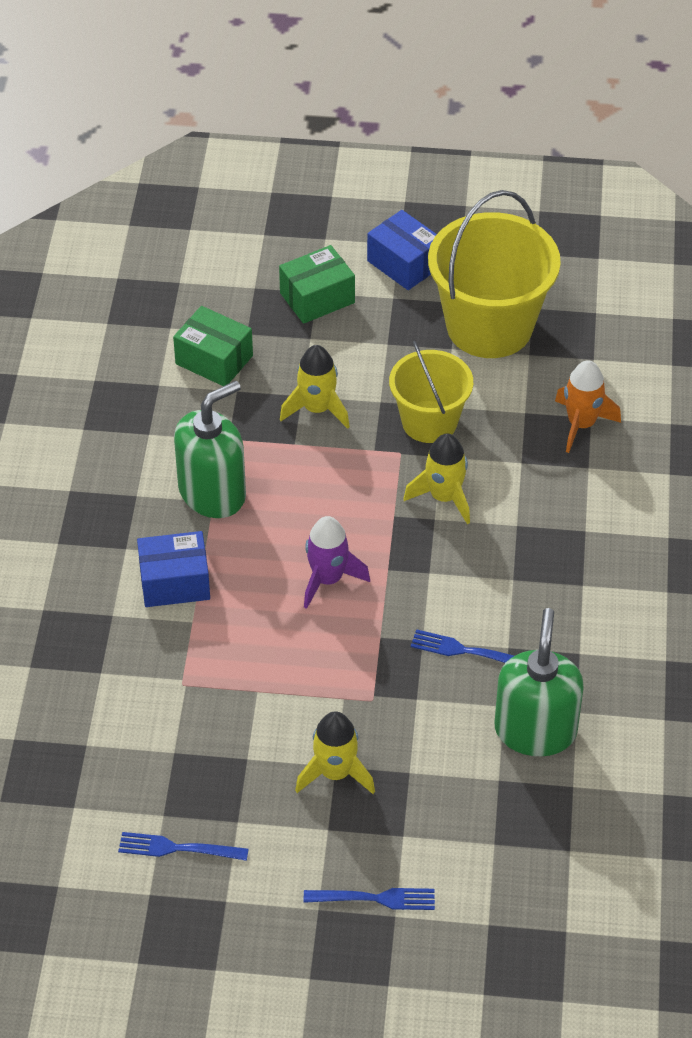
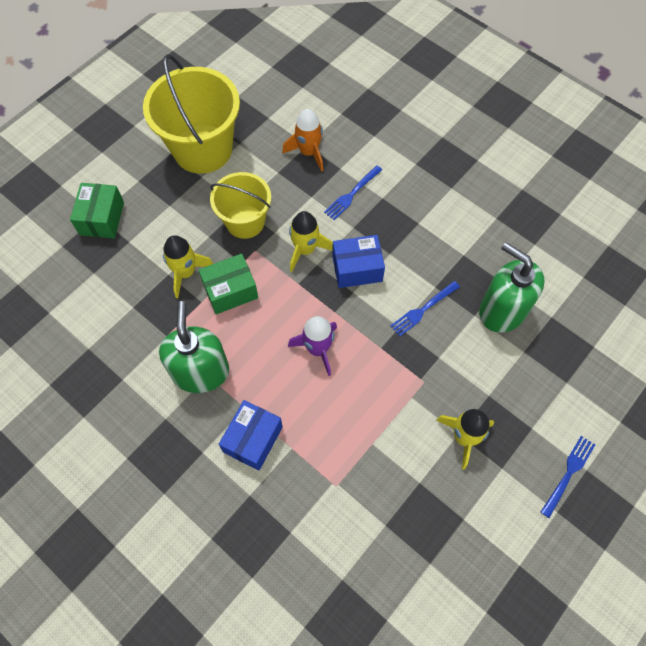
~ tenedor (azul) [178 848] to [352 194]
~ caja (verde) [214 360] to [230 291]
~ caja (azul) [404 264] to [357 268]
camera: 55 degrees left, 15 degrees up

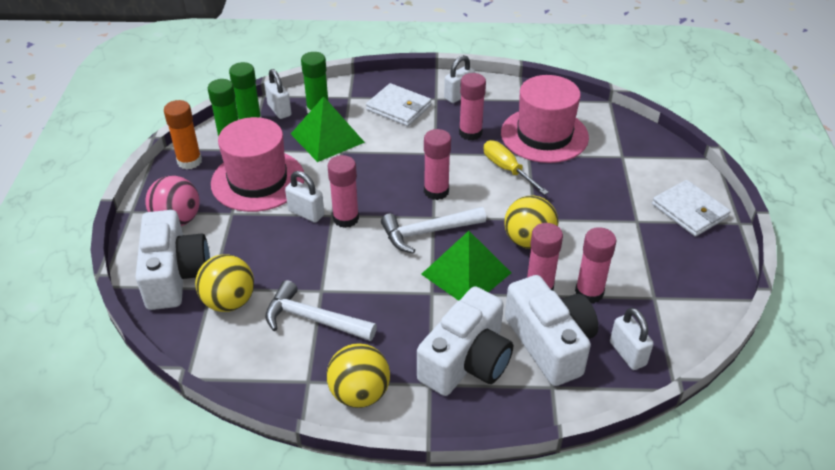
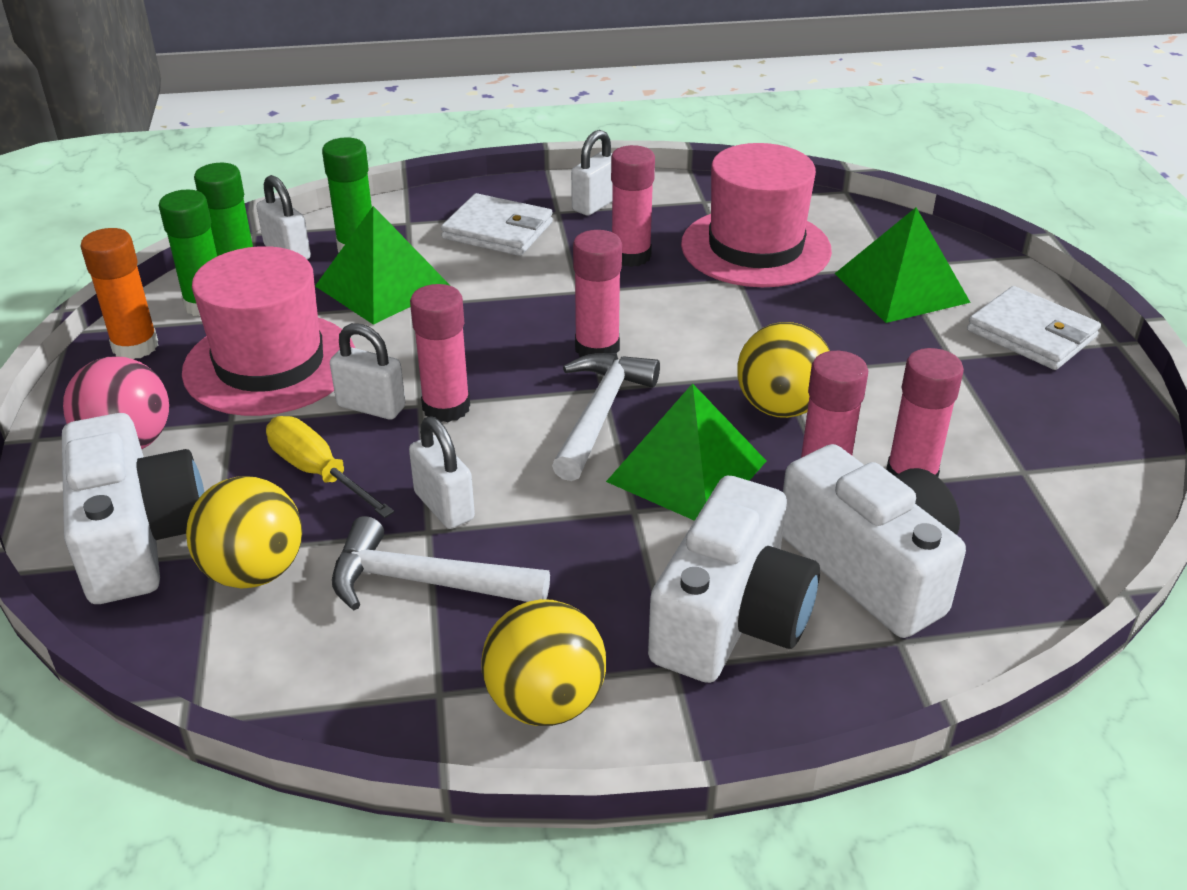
+ pirámide (verde) [901 287]
~ destornillador (amarillo) [507 169] to [317 472]
~ candado (blanco) [627 353] to [444 506]
~ martillo (blanco) [428 232] = [600 413] 135 degrees clockwise
camera: 10 degrees left, 5 degrees down

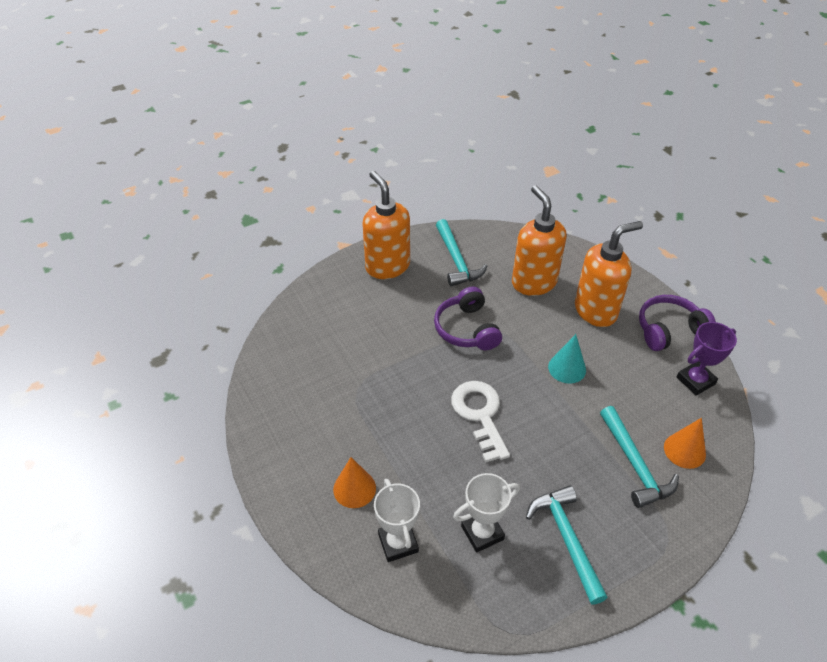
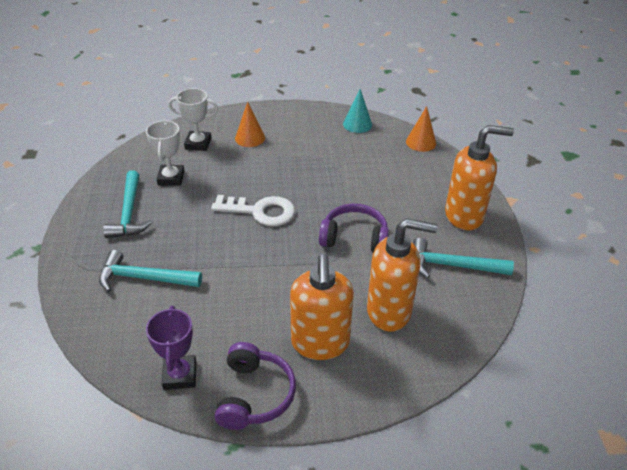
~ cono (turquesa) [567 368] to [357 124]
~ cono (naranja) [684 450] to [421 142]
~ martillo (turquesa) [566 539] = [129 213] 75 degrees clockwise
camera: 115 degrees right, 5 degrees down

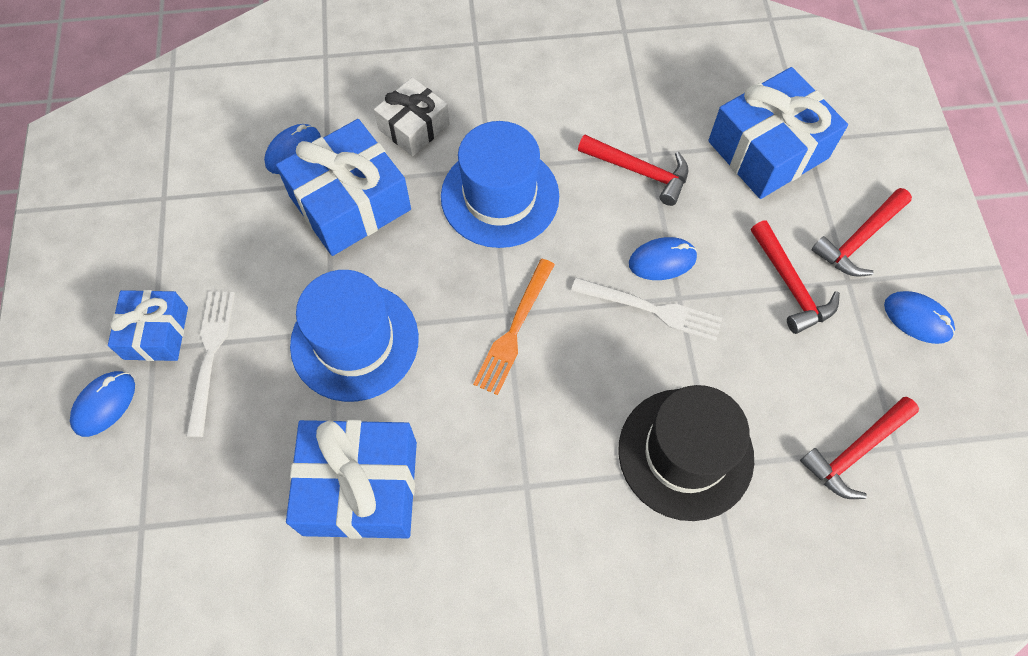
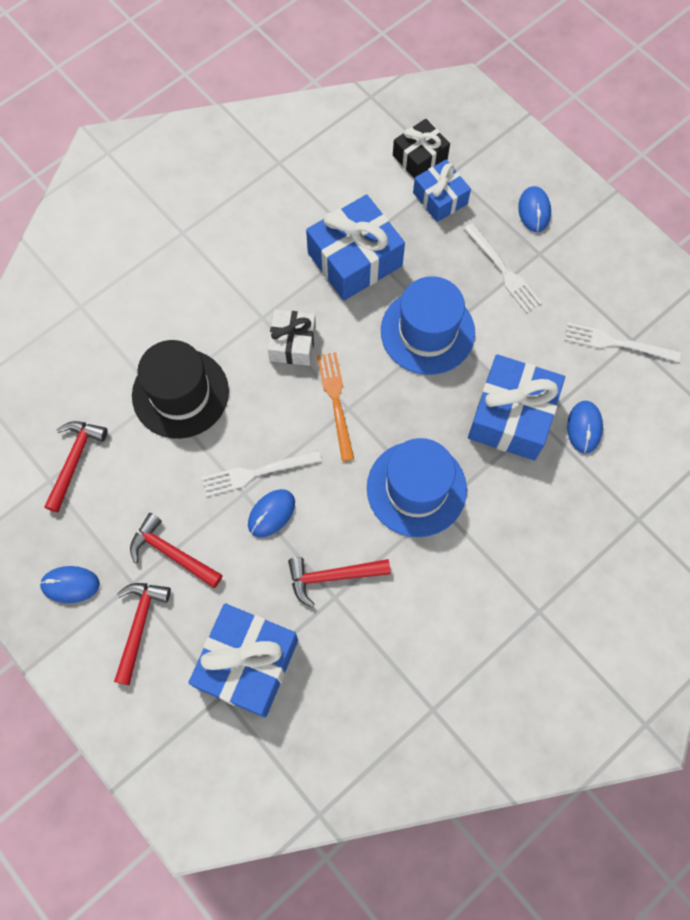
+ regalo (negro) [420 157]
+ tenedor (blanco) [616 343]
~ regalo (azul) [156 333] to [440 198]
~ regalo (blanco) [414 127] to [292 343]
camera: 145 degrees right, 5 degrees up

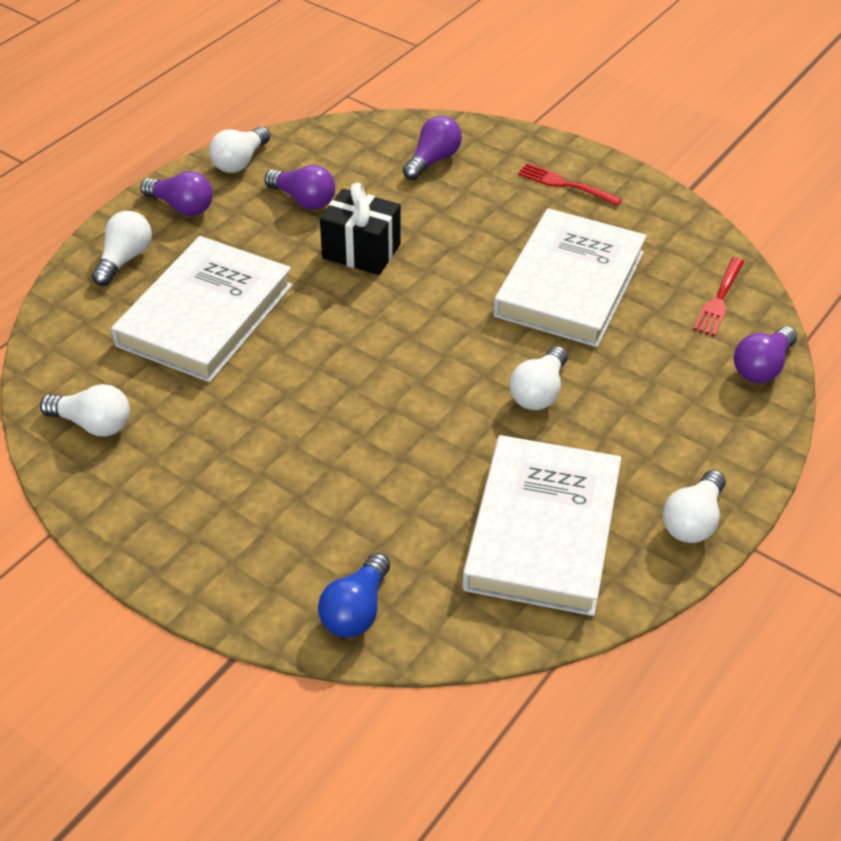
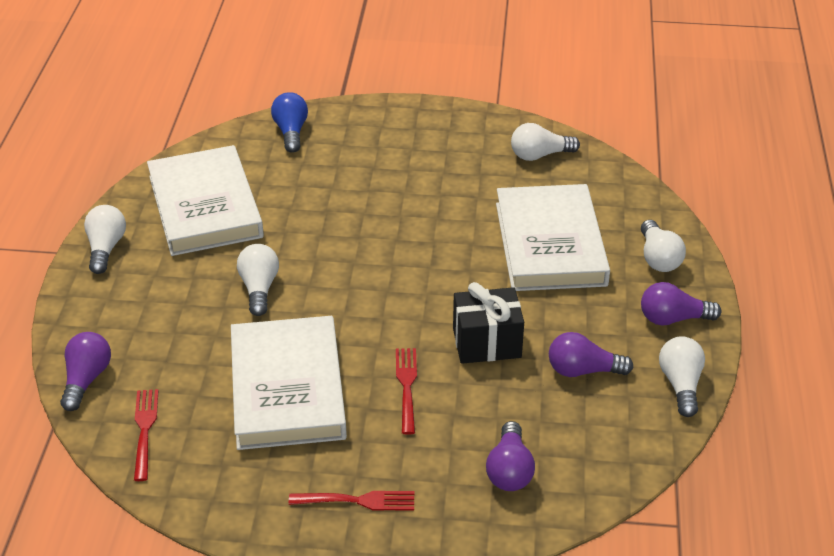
+ tenedor (rojo) [407 387]
camera: 150 degrees right, 5 degrees down

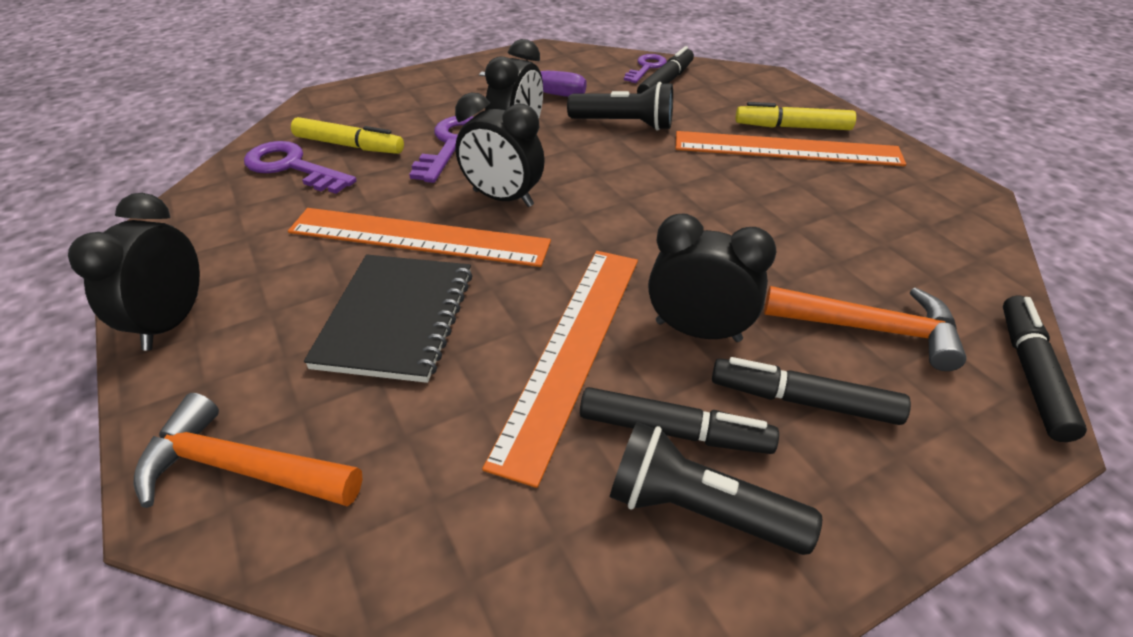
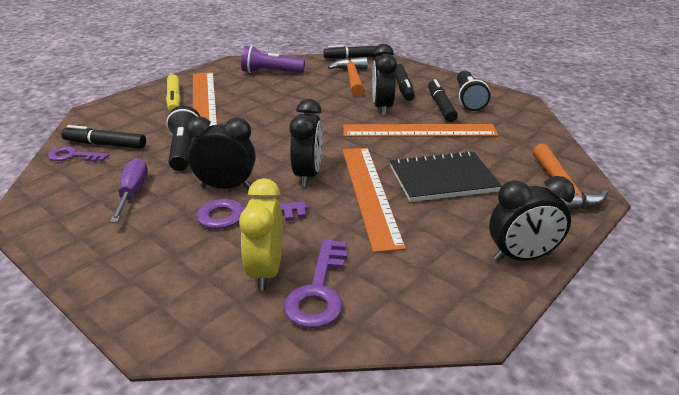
+ lámpara de mano (morado) [271 72]
~ rotulador (amarillo) [349 145] to despertador (amarillo) [266 271]
camera: 110 degrees left, 10 degrees down

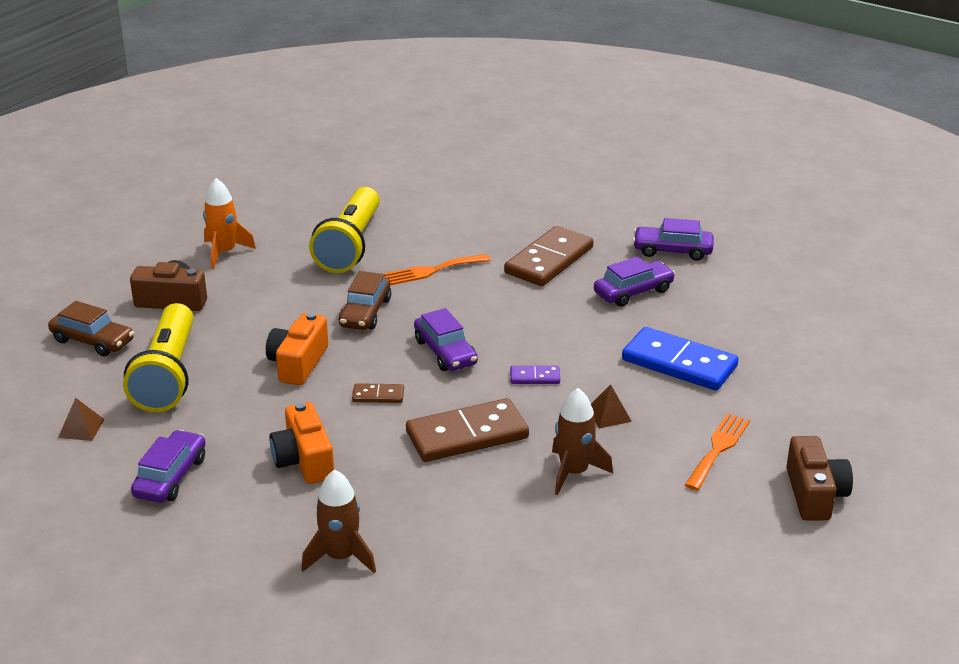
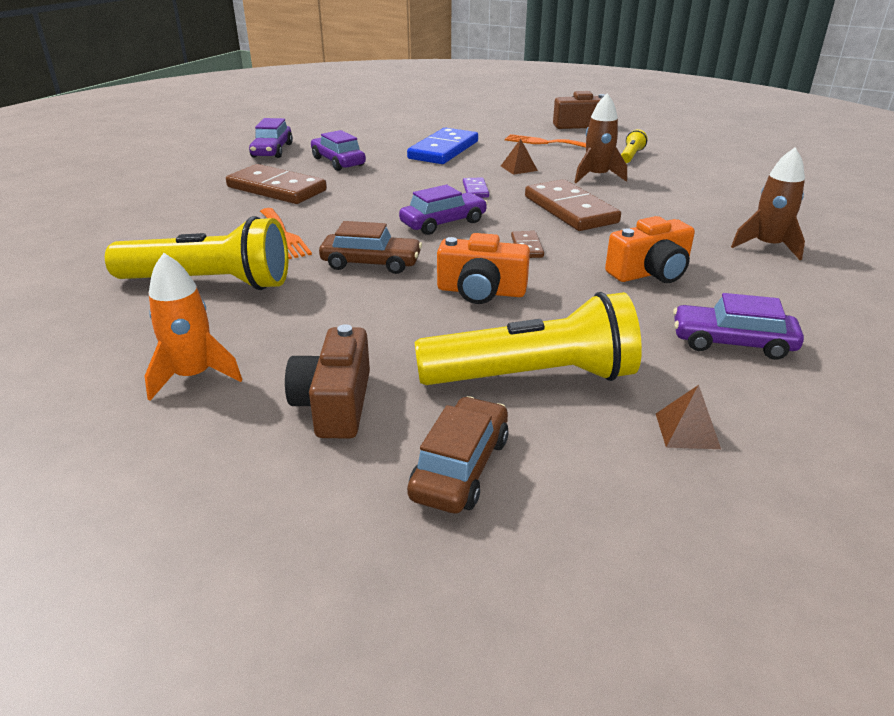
+ lámpara de mano (amarillo) [631 156]
camera: 95 degrees left, 0 degrees up

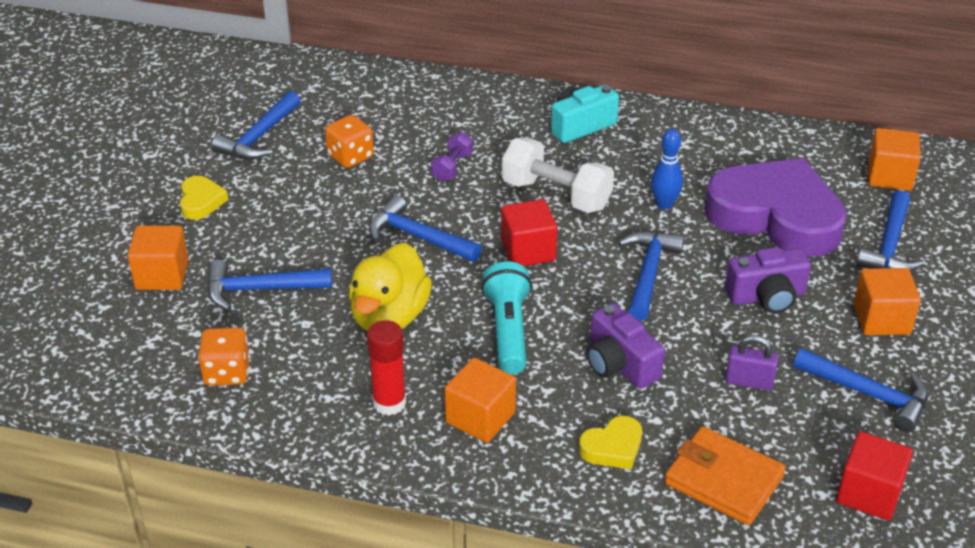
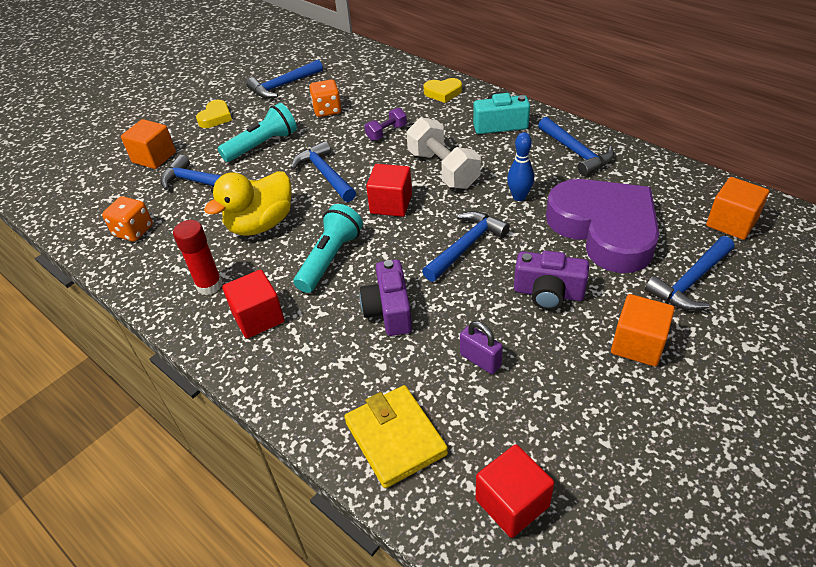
+ lámpara de mano (turquesa) [262 145]
~ corazón (amarillo) [613 447] to [443 93]
~ martillo (azul) [868 394] to [576 152]
~ cubo (naranja) [480 417] to cubo (rojo) [258 317]
~ cartera (naranja) [723 480] to cartera (amarillo) [395 438]
camera: 30 degrees right, 5 degrees up

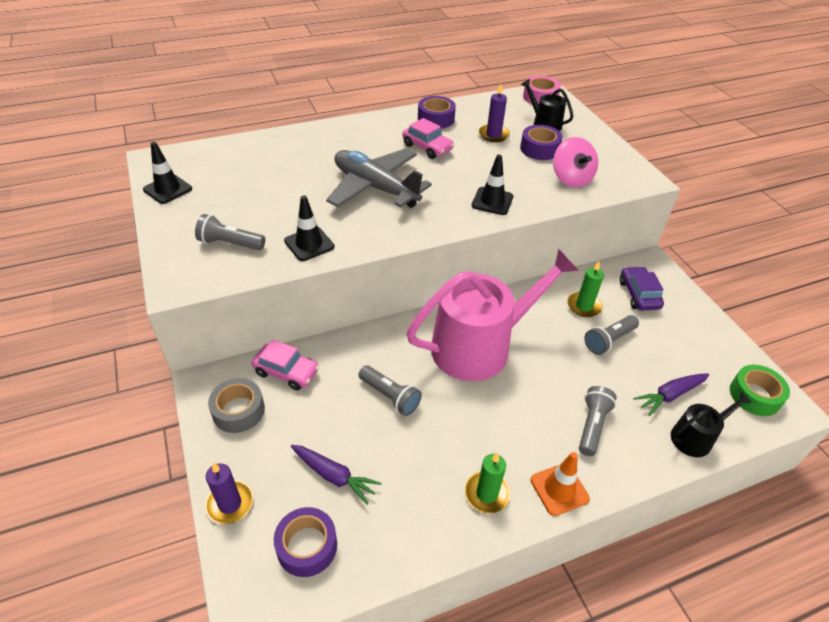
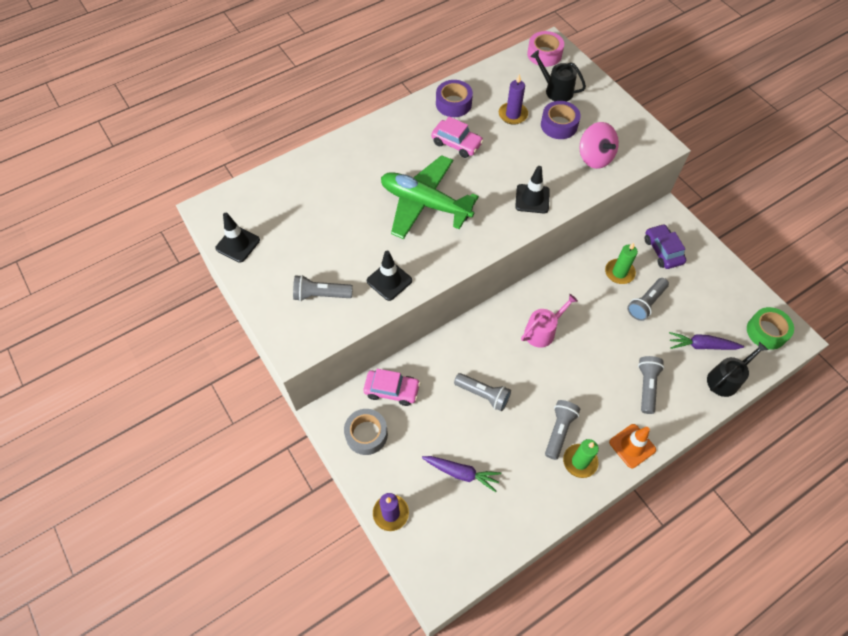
- cinta adhesiva (morado) [307 546]
+ lámpara de mano (gris) [559 431]
~ avión (gris) [375 187] to avión (verde) [424 203]
~ zanahoria (morado) [670 395] = [702 345] 45 degrees clockwise
~ regadera (rosa) [480 346] = [542 331] x0.46
camera: 10 degrees left, 15 degrees up

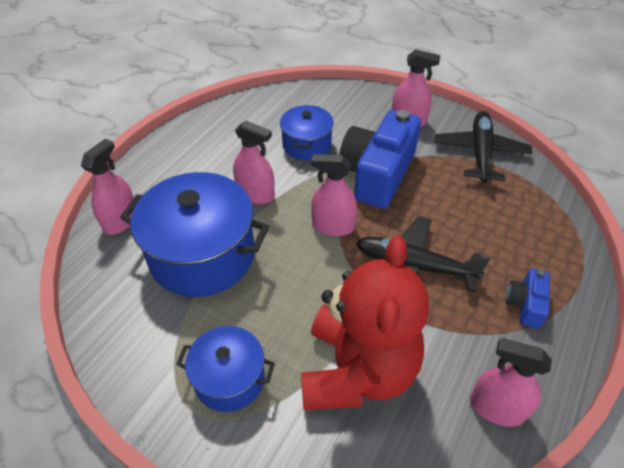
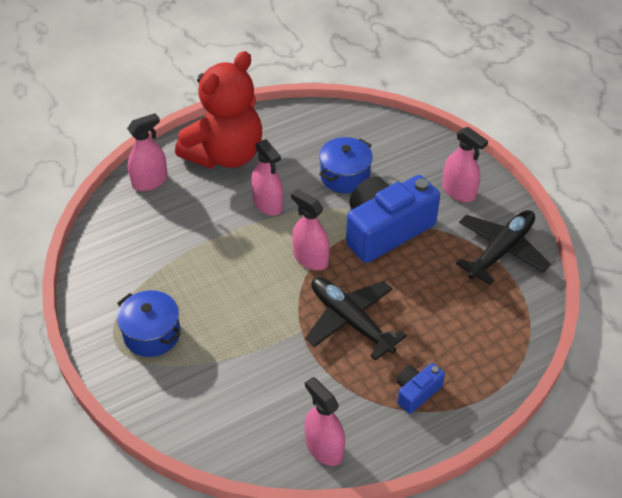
- olla (azul) [202 255]
~ osito (rojo) [357 371] to [225 155]
camera: 30 degrees right, 0 degrees up

